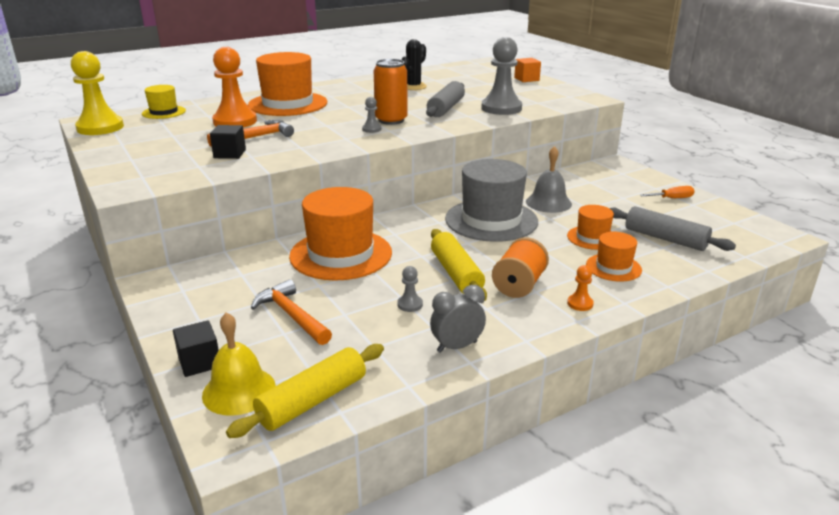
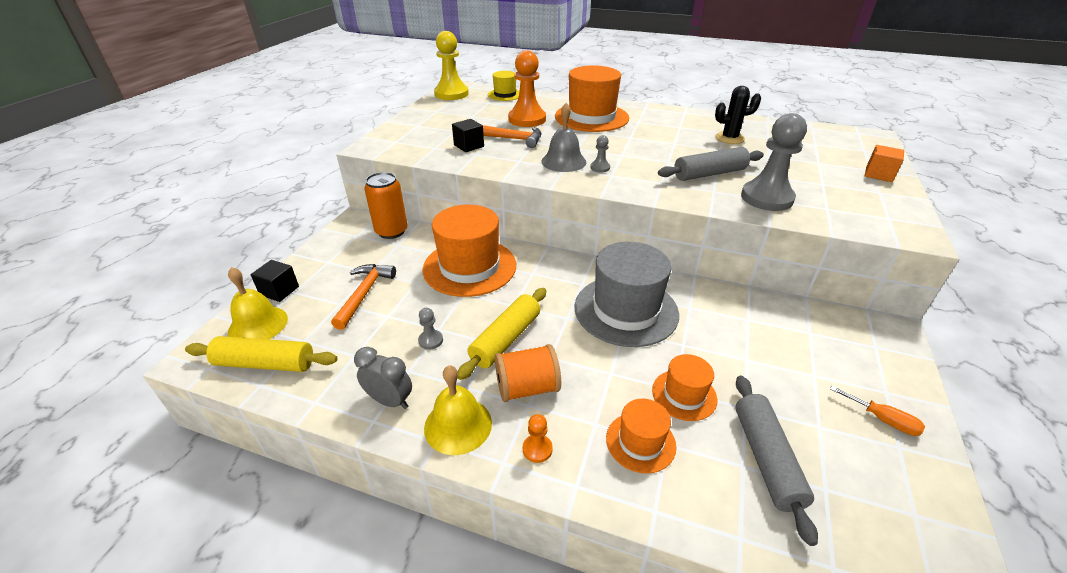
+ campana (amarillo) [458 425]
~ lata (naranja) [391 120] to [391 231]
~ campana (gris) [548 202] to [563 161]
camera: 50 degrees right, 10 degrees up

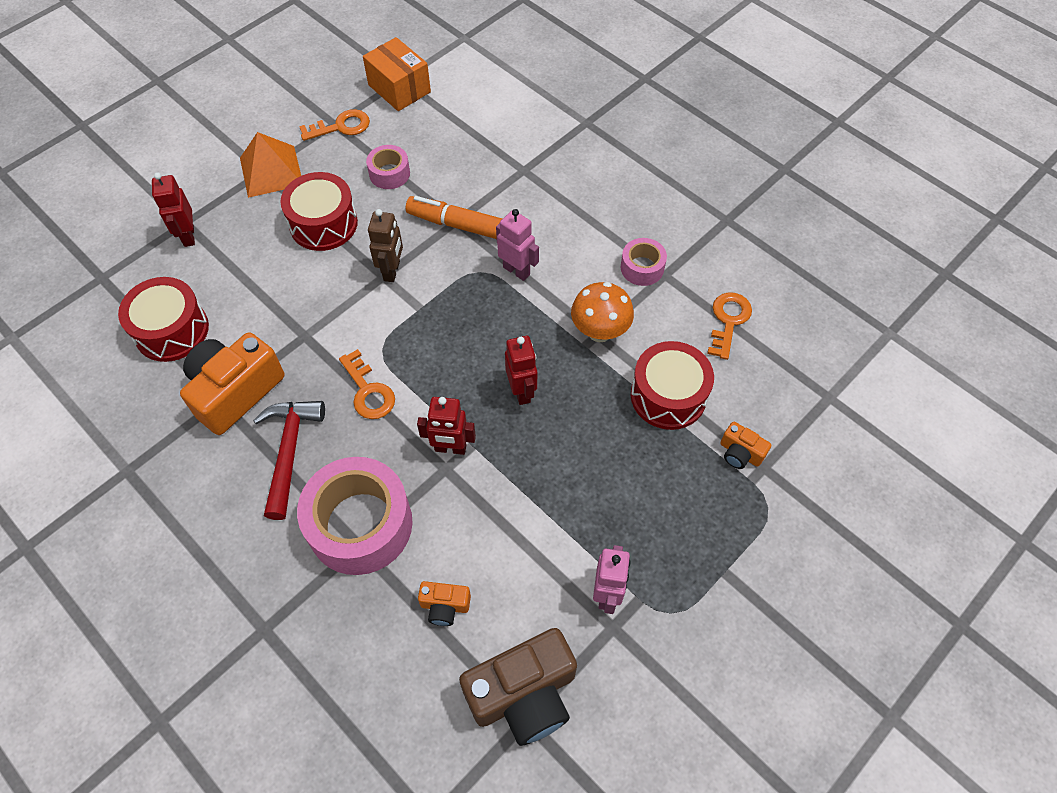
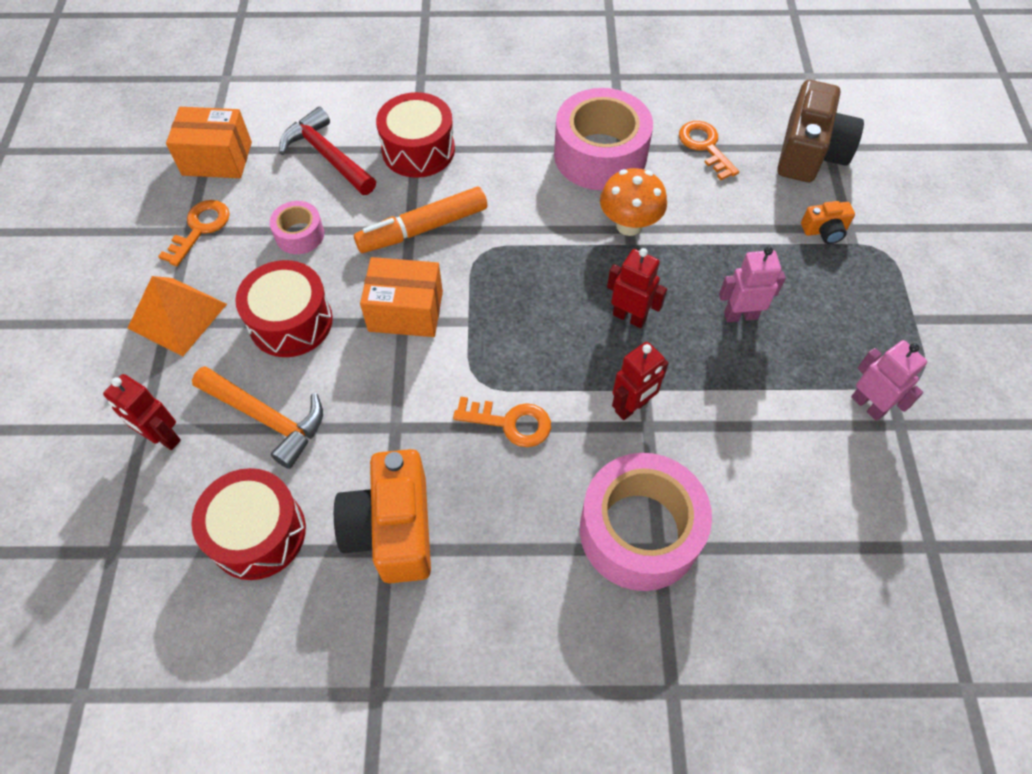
- cámara (naranja) [445 606]
+ martillo (naranja) [267 418]
~ martillo (rojo) [289 451] to [327 156]
~ cámara (marrón) [524 694] to [810 152]
~ robot (rosa) [516 270] to [740 315]
~ tambor (rojo) [668 395] to [418 150]
~ robot (marrón) [392 271] to caja (naranja) [405 311]
~ cinta adhesiva (rosa) [642 268] = [600 155] x2.03
camera: 45 degrees left, 0 degrees up

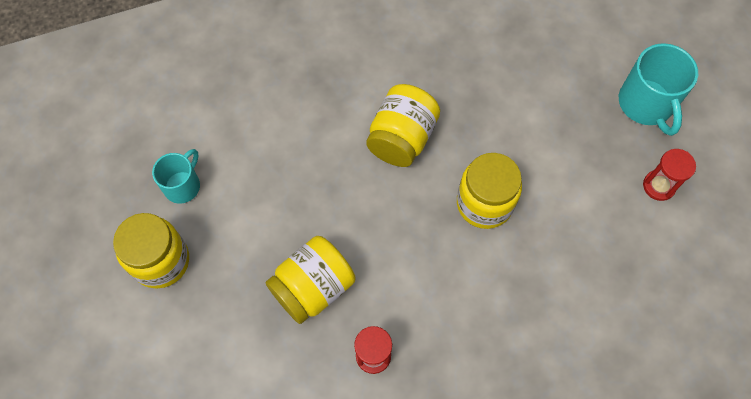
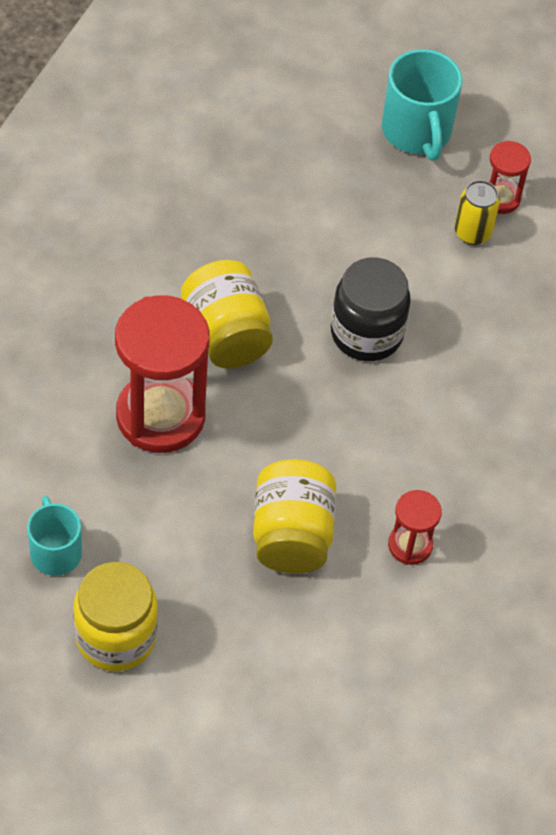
+ reloj de arena (rojo) [160 416]
+ lata (amarillo) [472 232]
~ tarro (amarillo) [484 203] to tarro (negro) [366 333]
~ taza (turquesa) [646 104] = [417 132] 45 degrees clockwise
camera: 50 degrees left, 10 degrees down

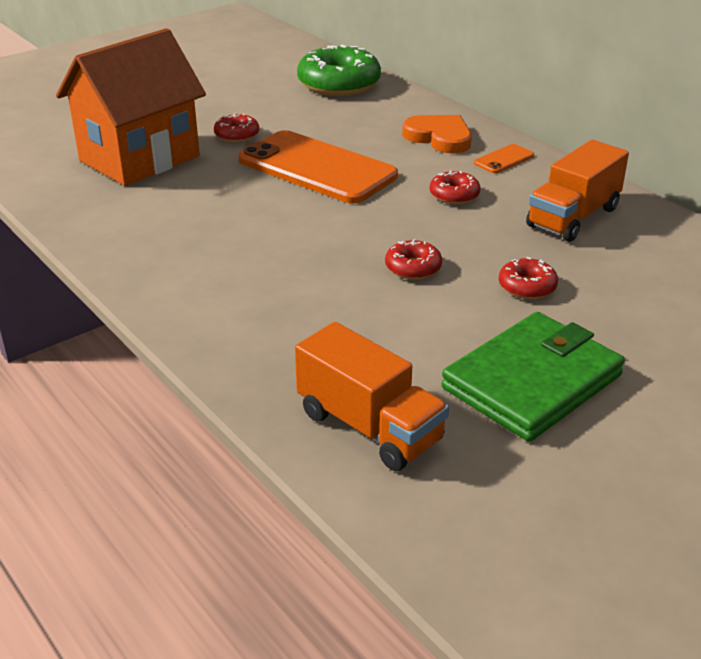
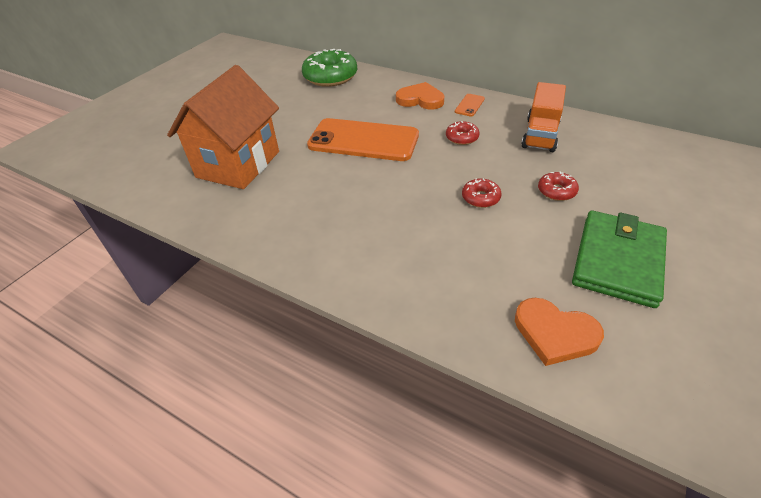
- rosquilla (rojo) [237 135]
~ camión (naranja) [369 427] to corazón (naranja) [555 333]
camera: 20 degrees left, 10 degrees up

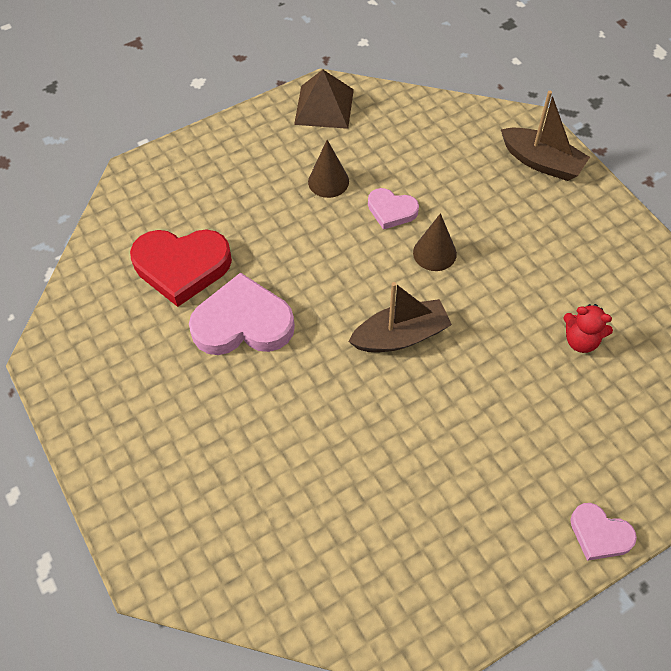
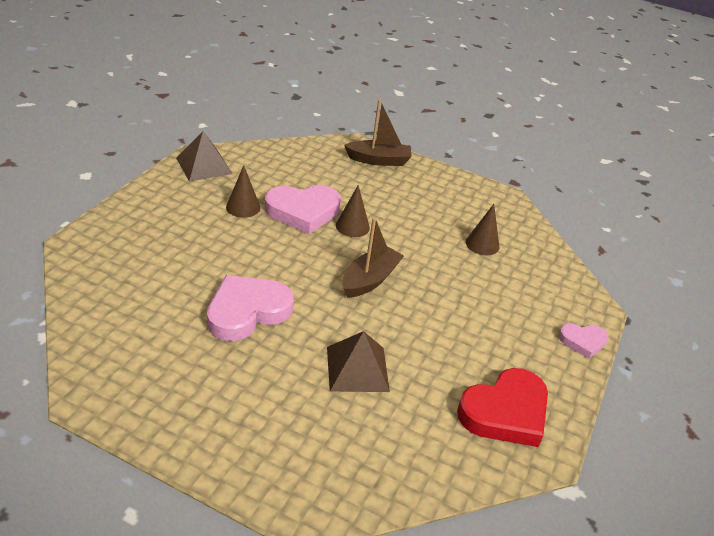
+ pirámide (marrón) [357 369]
~ corazón (rojo) [182 267] to [505 412]
~ osito (rojo) [581 340] to cono (marrón) [482 244]
~ corazón (rosa) [391 210] = [303 211] x1.83
camera: 40 degrees left, 20 degrees down

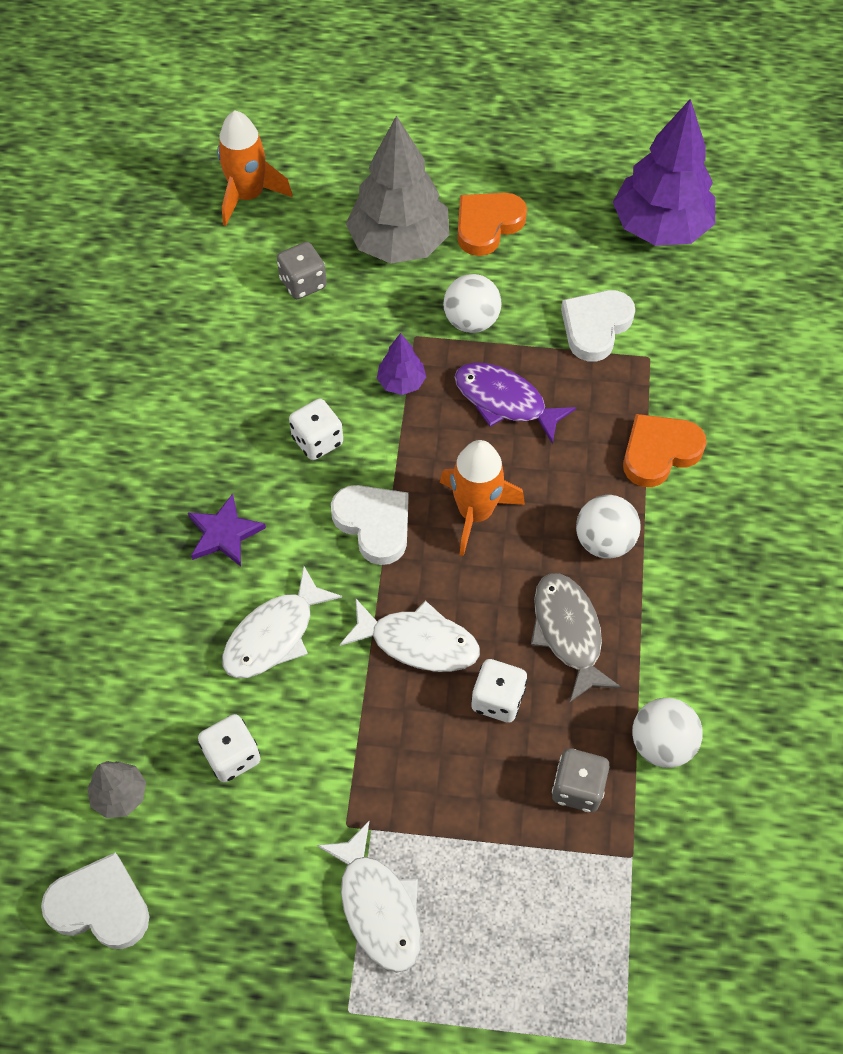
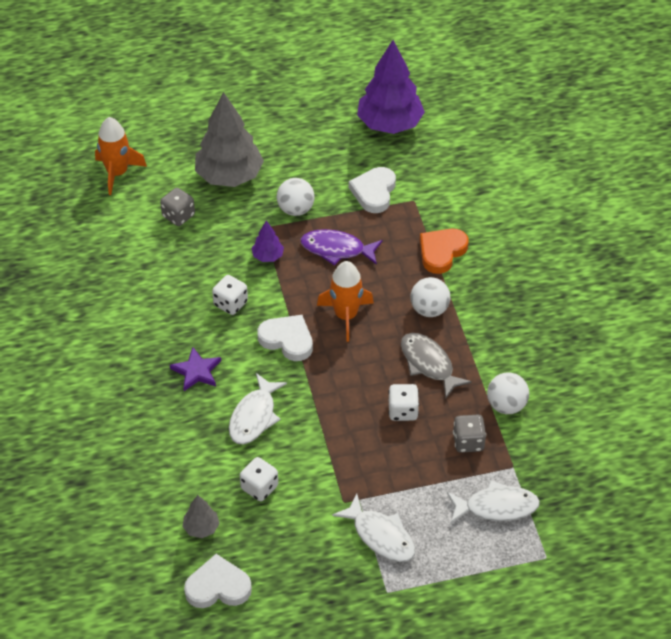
- corazón (naranja) [487 225]
~ pez (blanco) [418 642] to [496 507]
camera: 20 degrees left, 10 degrees down

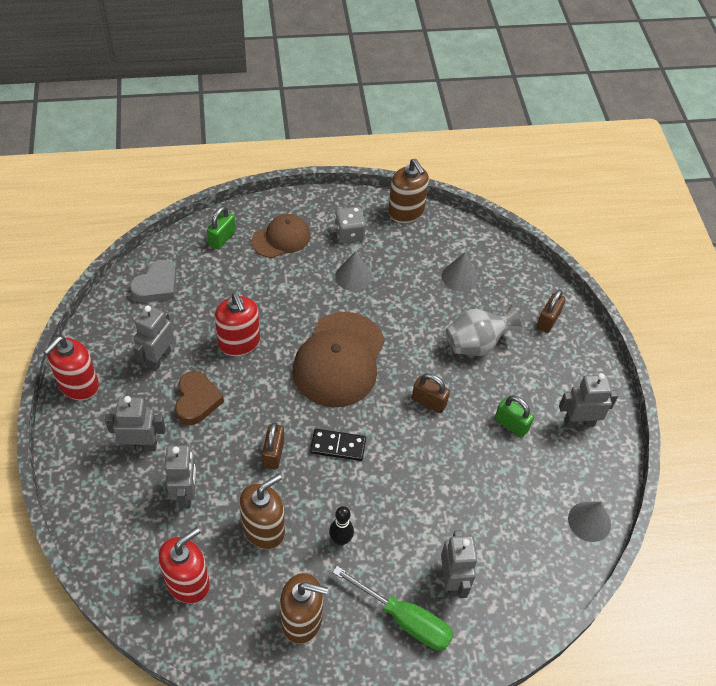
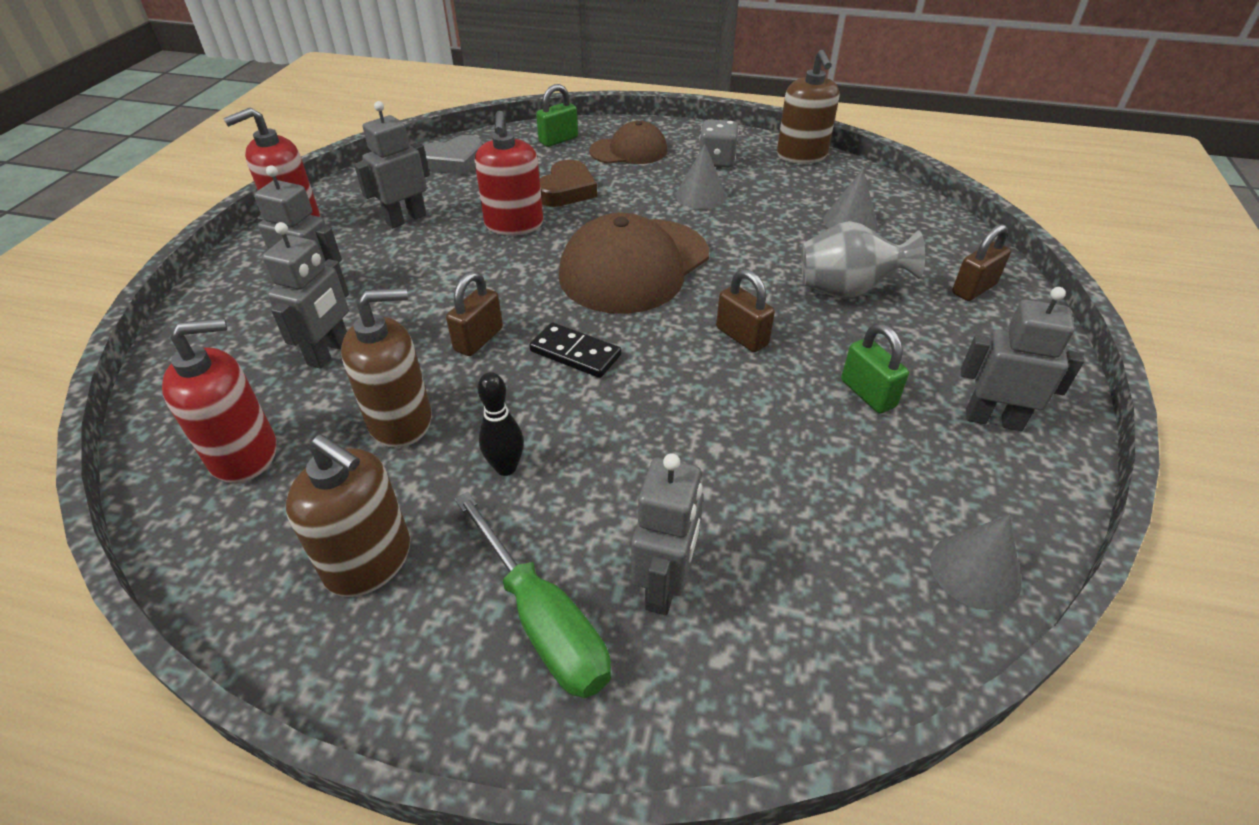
~ corazón (marrón) [197 401] to [567 190]
camera: 25 degrees right, 10 degrees down

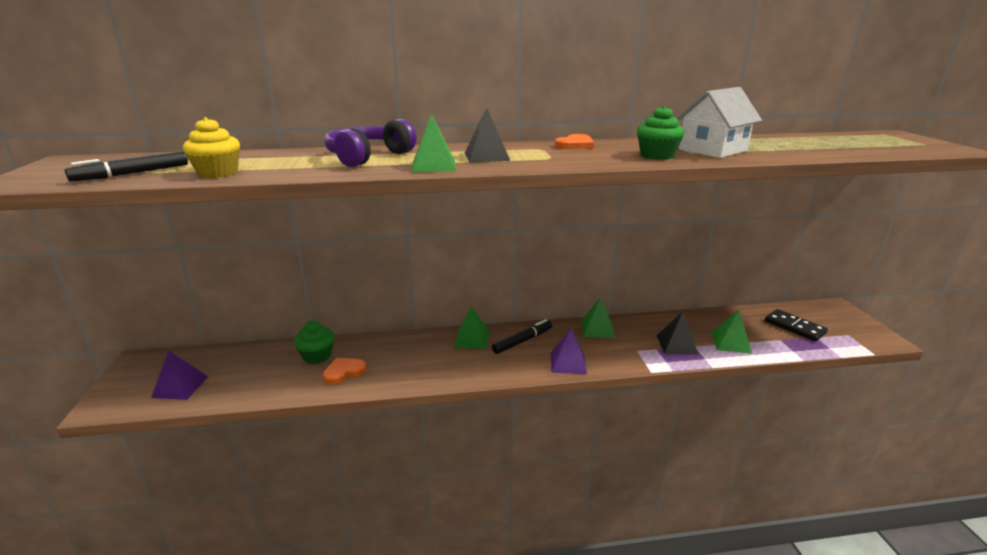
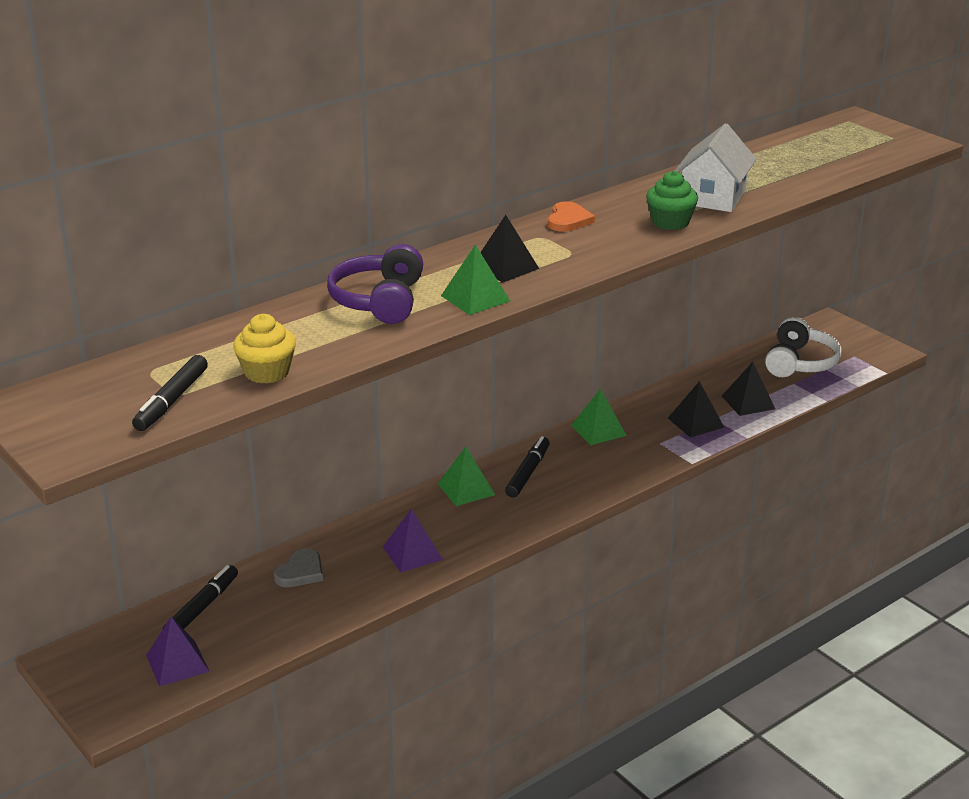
- corazón (naranja) [344 372]
+ rotulador (negro) [202 607]
~ pirámide (morado) [568 363] to [412 553]
~ magdalena (verde) [317 356] to corazón (gris) [300 572]
~ ficha de dominó (negro) [794 327] to auriculares (blanco) [800 363]
~ pirámide (verde) [731 342] to pirámide (negro) [748 402]
camera: 30 degrees left, 5 degrees up

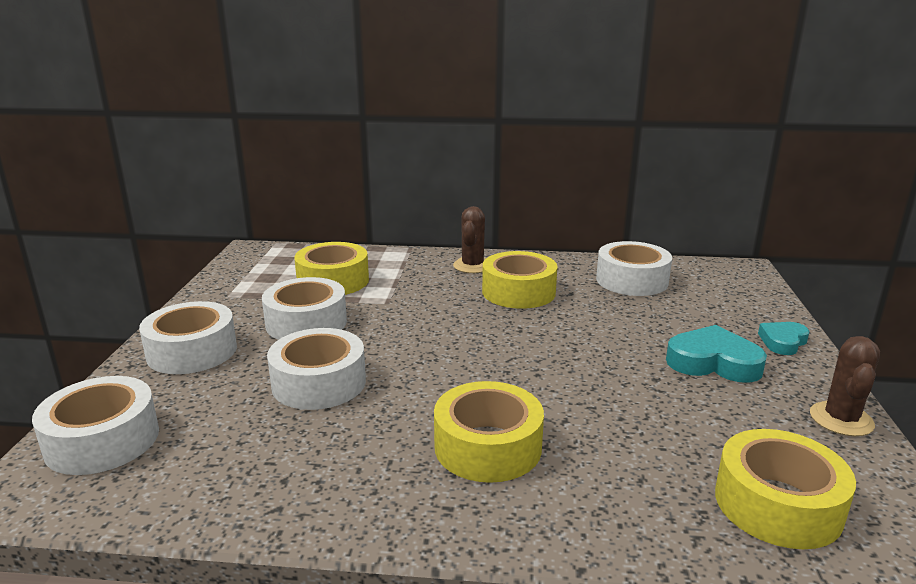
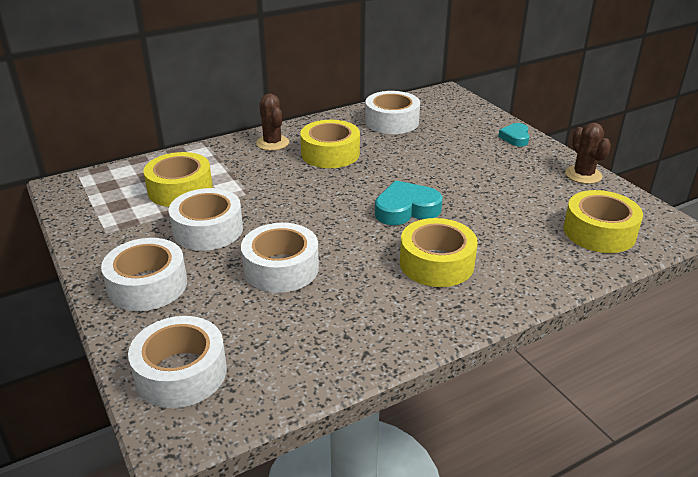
~ corazón (turquesa) [713 362] to [406 209]
camera: 35 degrees left, 10 degrees up

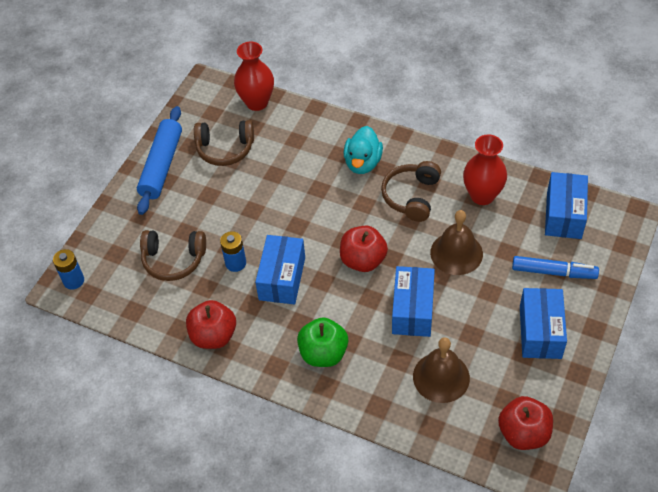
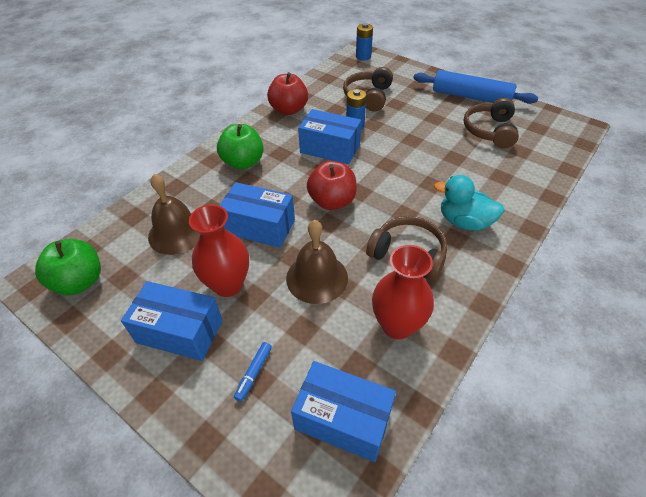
~ florero (rojo) [257 102] to [228 284]
~ manzana (rojo) [523 433] to manzana (verde) [80 282]
~ rotulador (azul) [553 272] = [254 373] x0.55
camera: 100 degrees right, 5 degrees down

